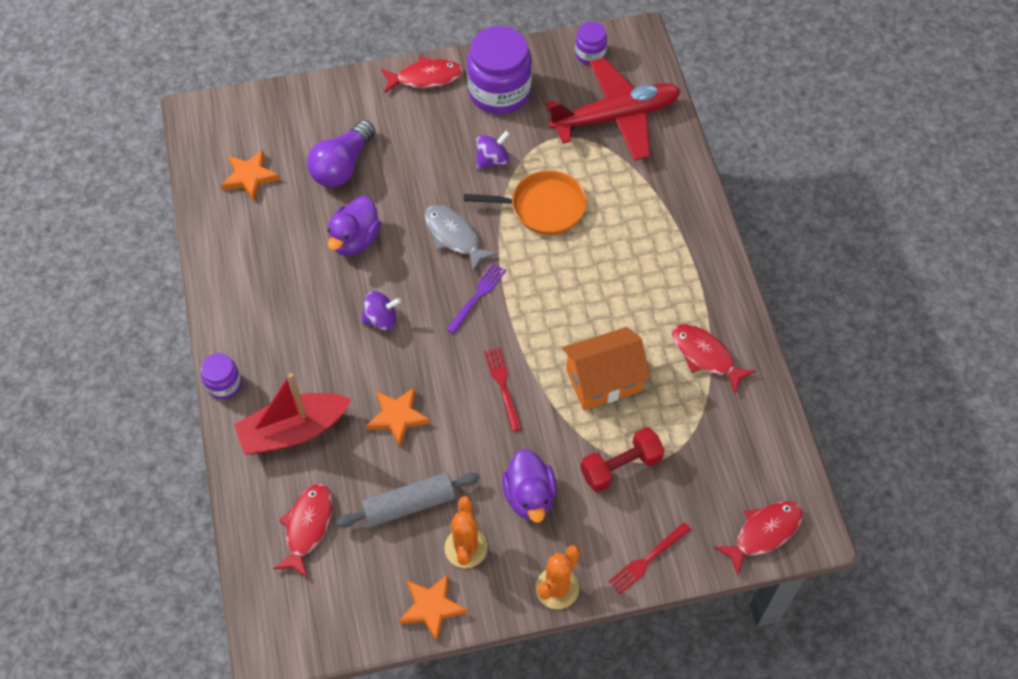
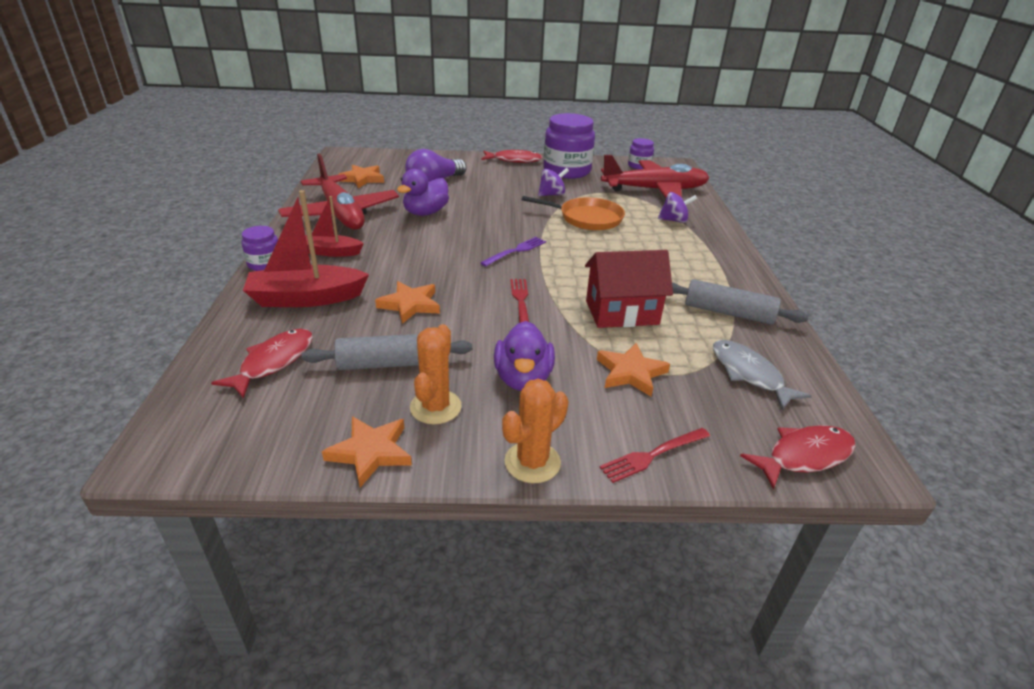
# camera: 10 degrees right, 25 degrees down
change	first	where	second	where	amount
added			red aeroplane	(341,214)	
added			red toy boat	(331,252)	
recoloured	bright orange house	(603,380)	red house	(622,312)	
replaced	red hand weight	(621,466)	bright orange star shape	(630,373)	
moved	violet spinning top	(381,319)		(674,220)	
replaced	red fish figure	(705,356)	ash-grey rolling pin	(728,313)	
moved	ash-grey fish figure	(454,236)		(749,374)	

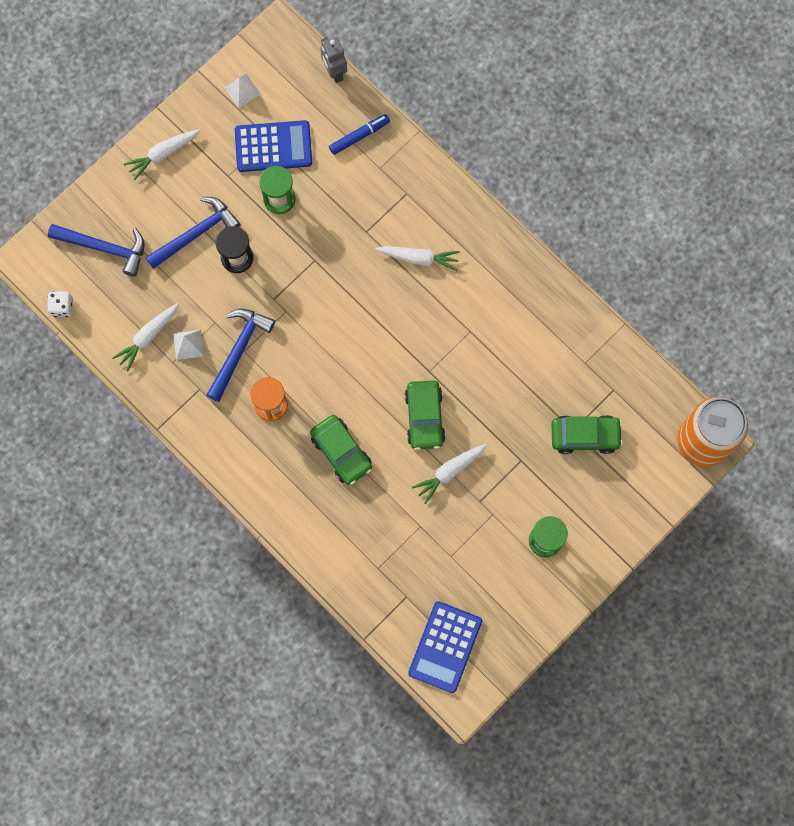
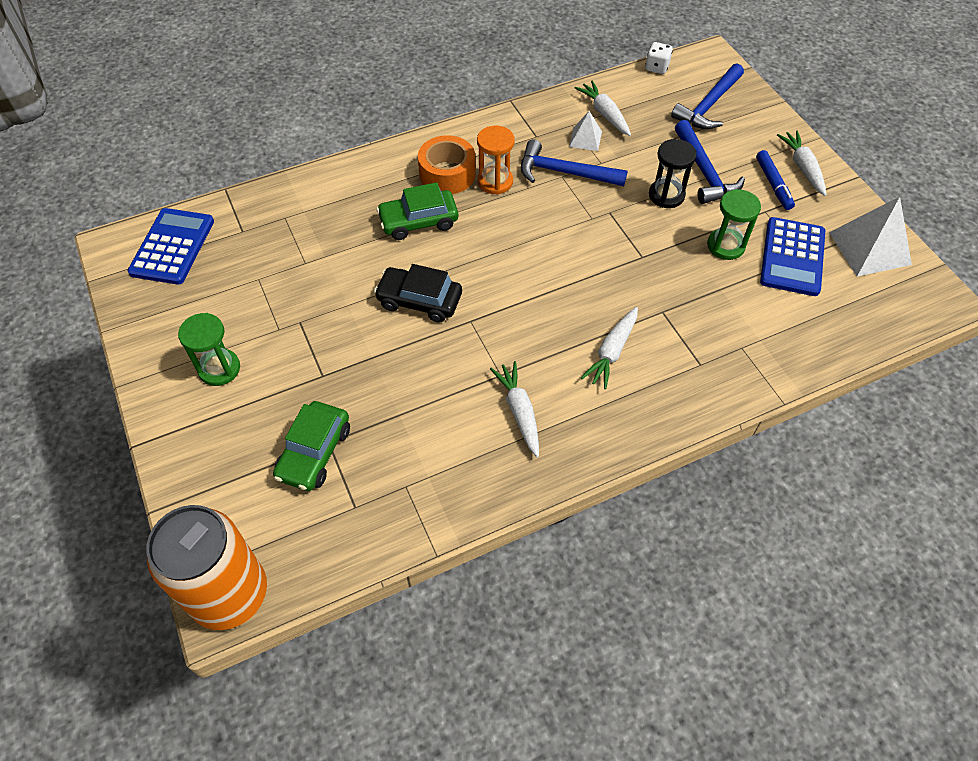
# camera: 110 degrees right, 20 degrees down
change	first	where	second	where	amount
turned	royal blue pocket calculator	(445,647)		(172,247)	60 degrees clockwise
recoloured	emerald car	(424,417)	black car	(419,300)	
added			bright orange sticky tape	(447,174)	
moved	white root vegetable	(449,472)		(519,411)	
turned	royal blue hammer	(239,350)		(564,172)	150 degrees clockwise
moved	royal blue felt pen	(359,136)		(773,184)	
resized	white solid pyramid	(242,90)		(869,248)	x1.86
removed	ash-grey toy robot	(334,72)			

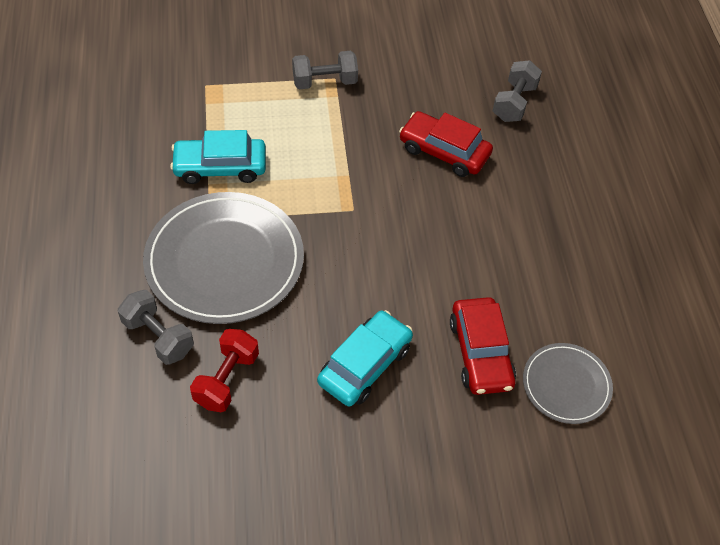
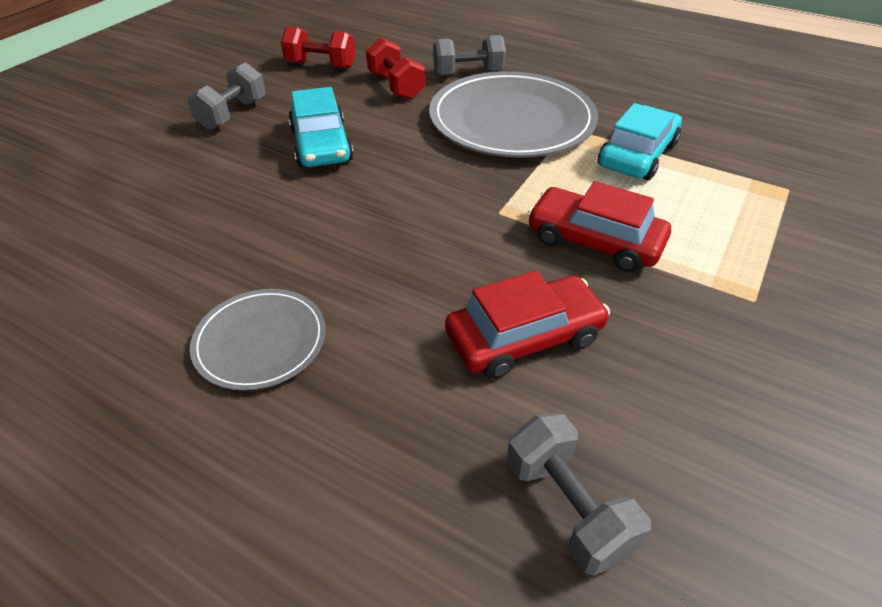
# camera: 130 degrees right, 10 degrees down
change	first	where	second	where	amount
moved	ash-grey hand weight	(324,82)		(233,114)	
moved	ash-grey plate	(566,385)		(260,341)	
added			red hand weight	(321,65)	
moved	red car	(480,353)		(594,241)	

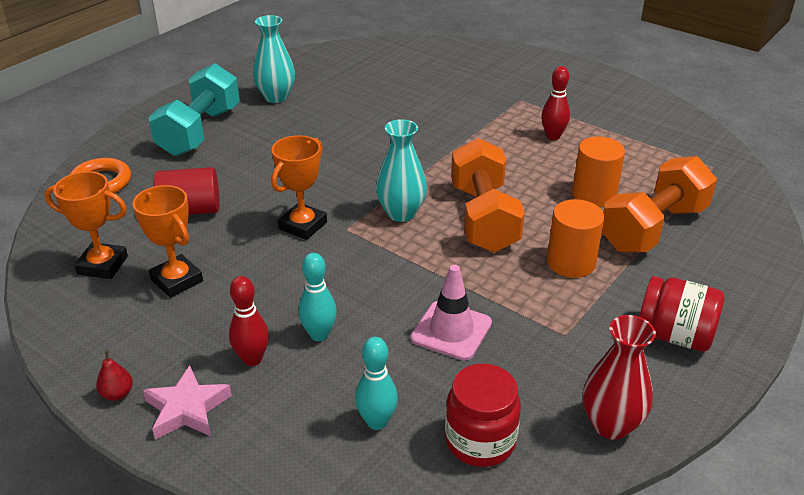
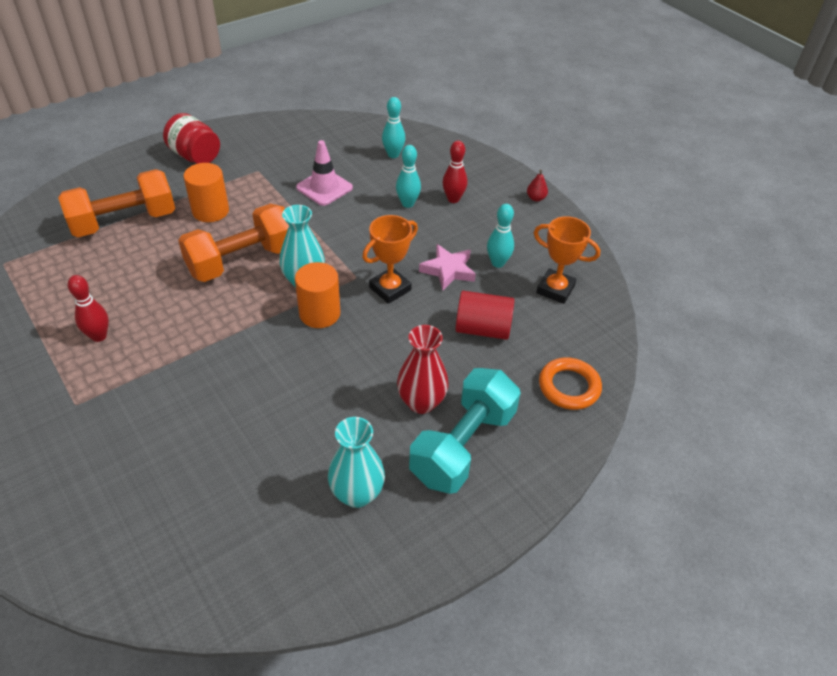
# camera: 165 degrees left, 10 degrees up
change	first	where	second	where	amount
turned	bright orange hand weight	(483,218)		(242,261)	45 degrees clockwise
moved	bright orange solid cylinder	(594,195)		(319,313)	
moved	red flower vase	(610,425)		(421,402)	
moved	rosy star shape	(187,409)		(448,270)	
replaced	bright orange award cup	(177,280)	turquoise skittle	(498,263)	
removed	red jar	(480,441)			

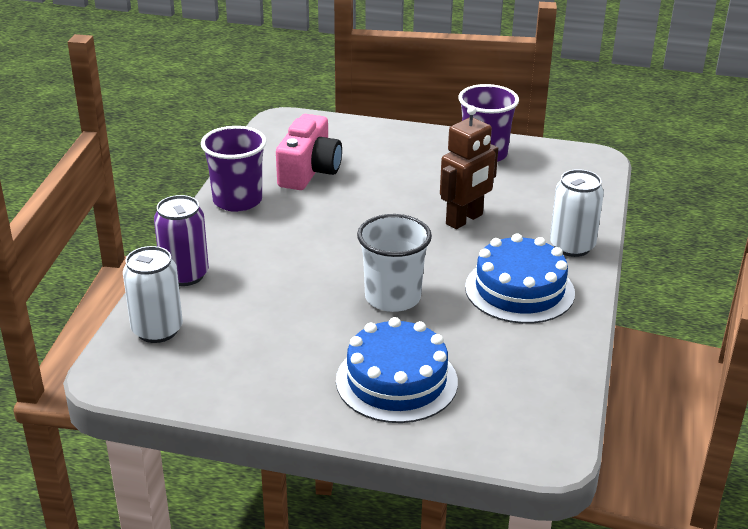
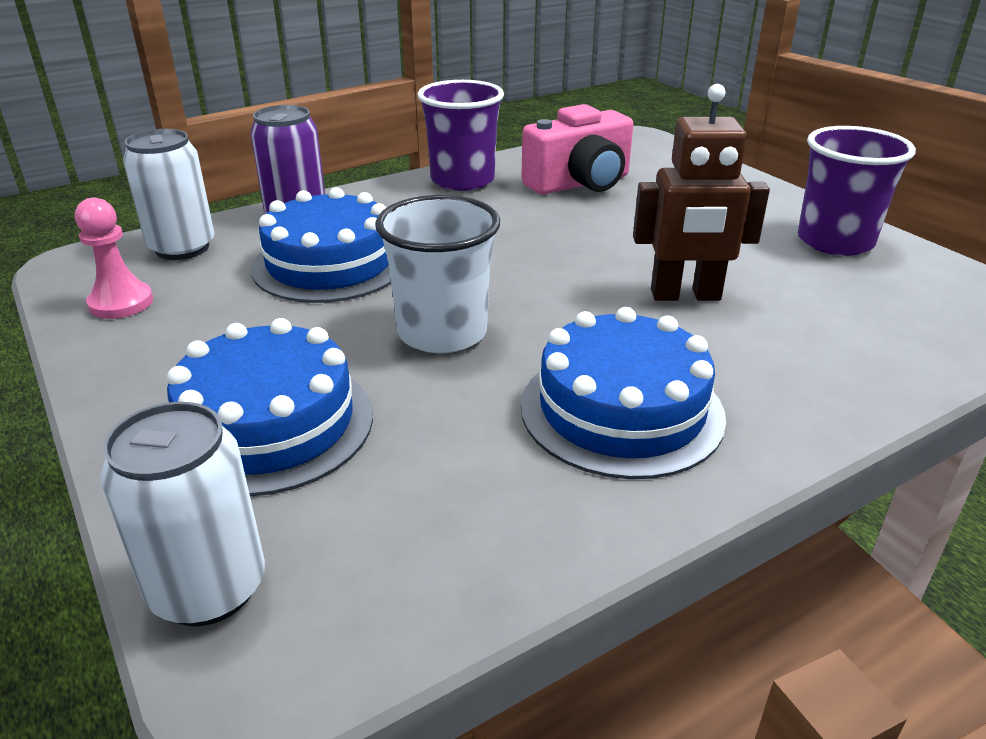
# camera: 45 degrees right, 0 degrees up
change	first	where	second	where	amount
added			rosy chess pawn	(121,303)	
moved	white soda can	(572,246)		(208,588)	
added			royal blue gateau	(330,264)	

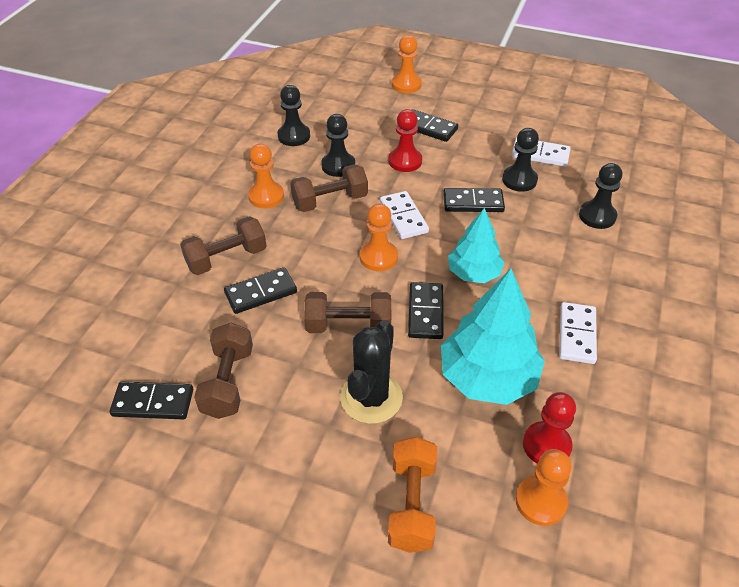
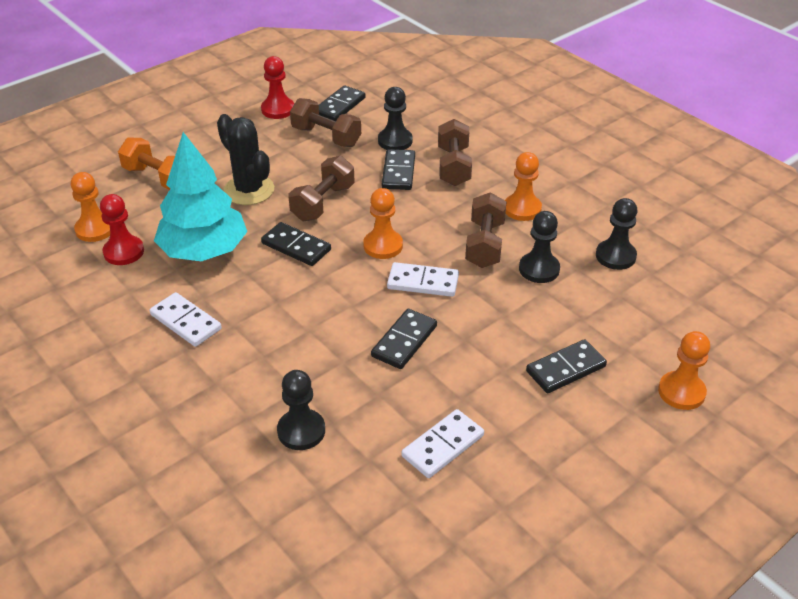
# camera: 120 degrees right, 5 degrees down
change	first	where	second	where	amount
moved	red chess pawn	(405,161)		(278,109)	
moved	black chess pawn	(519,180)		(395,141)	
removed	turquoise toy tree	(474,273)			

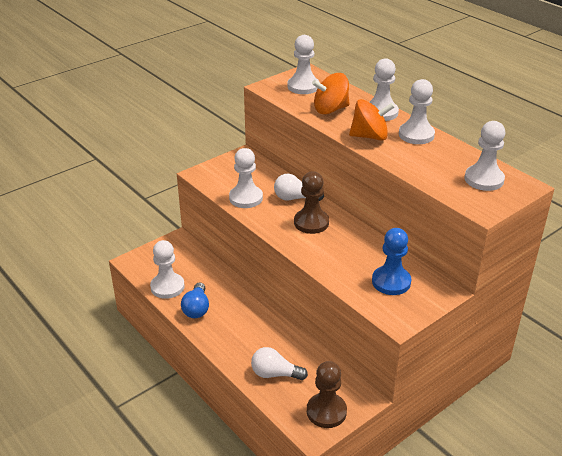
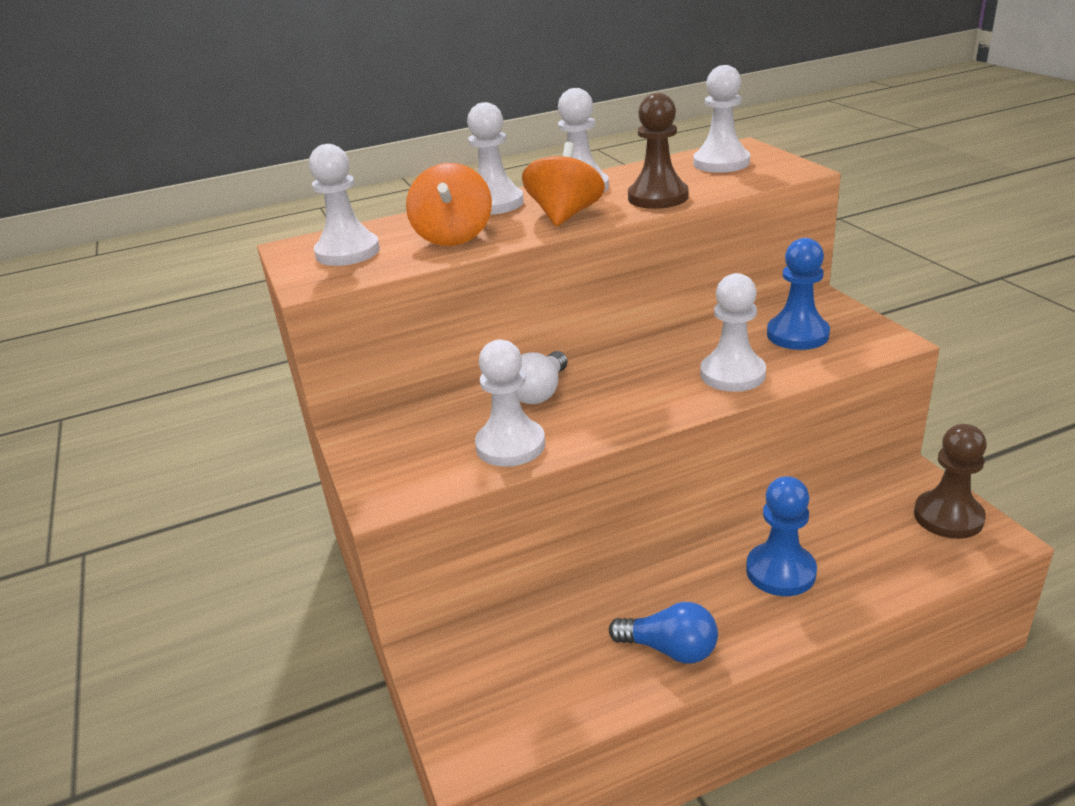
# camera: 70 degrees left, 5 degrees down
change	first	where	second	where	amount
moved	russet chess pawn	(311,223)		(658,197)	
moved	white chess pawn	(167,287)		(732,374)	
added			royal blue chess pawn	(780,571)	
removed	white light bulb	(275,374)			

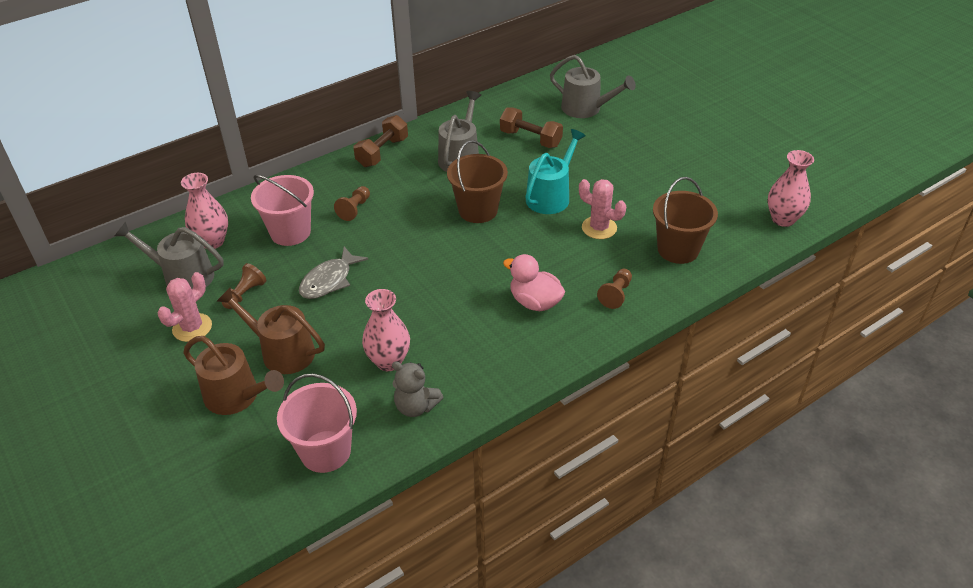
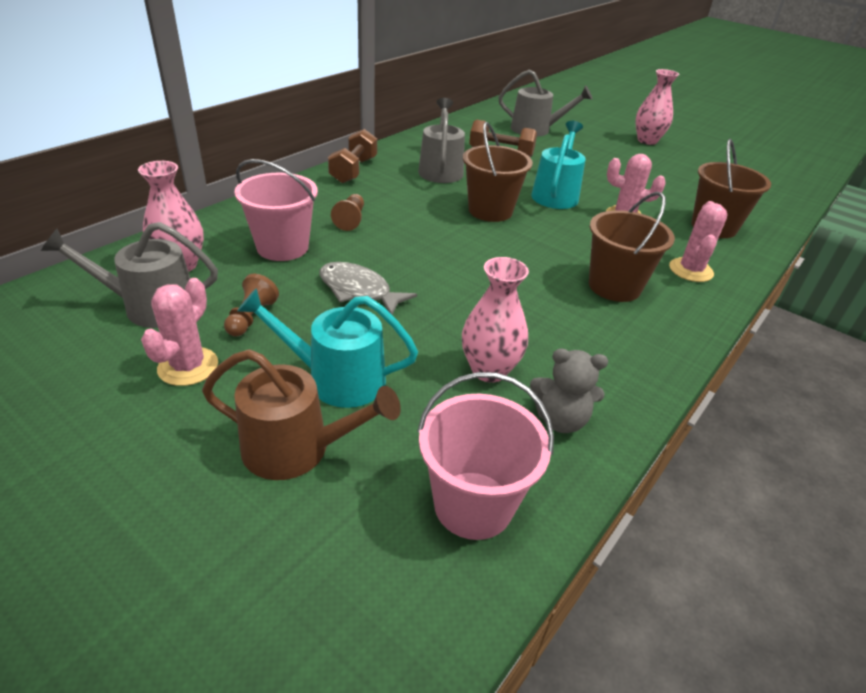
# camera: 20 degrees left, 5 degrees down
change	first	where	second	where	amount
recoloured	russet watering can	(282,352)	turquoise watering can	(337,379)	
turned	ash-grey fish figure	(329,280)		(358,291)	105 degrees clockwise
replaced	rosy toy duck	(535,302)	russet bucket	(614,286)	
moved	rosy flower vase	(783,219)		(647,141)	
replaced	russet chess pawn	(616,294)	rosy saguaro cactus	(690,270)	

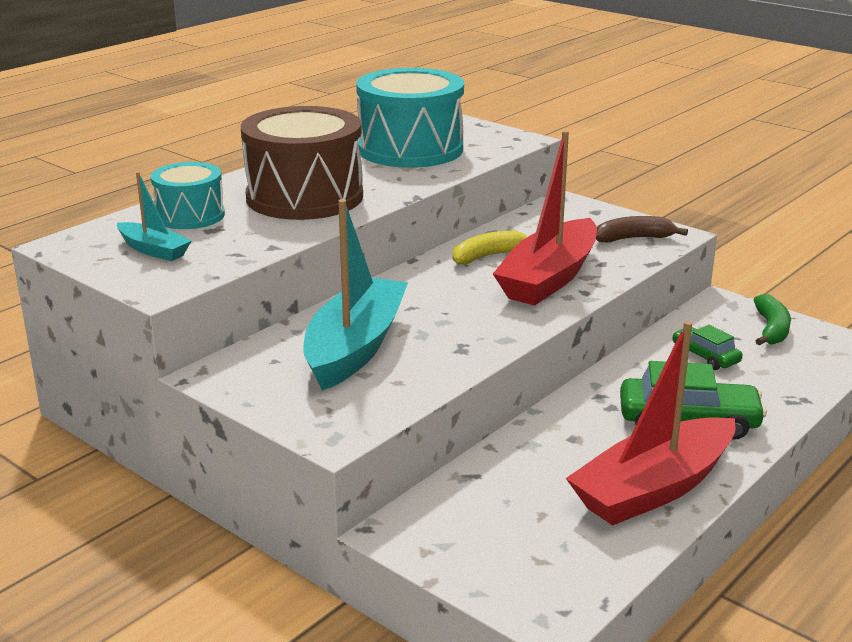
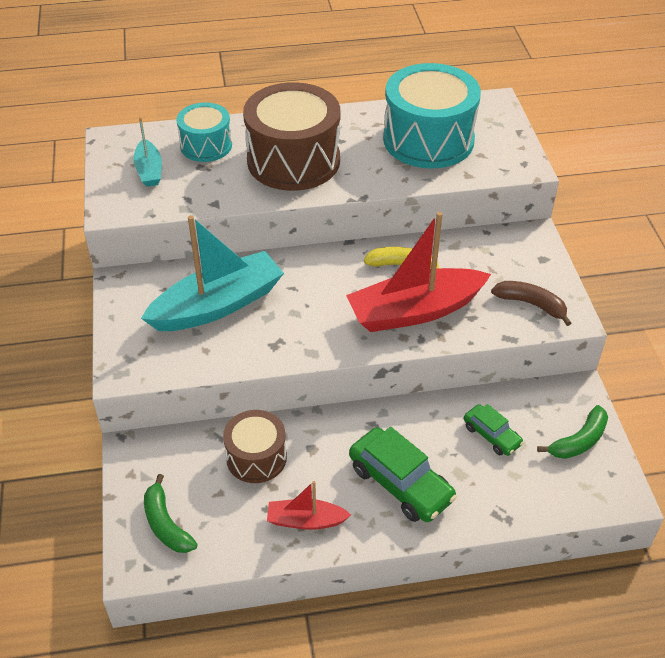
# camera: 40 degrees right, 20 degrees up
change	first	where	second	where	amount
added			emerald banana fruit	(166,524)	
added			russet snare drum	(256,457)	
resized	red toy boat	(653,488)		(306,520)	x0.50
turned	emerald car	(705,356)		(491,435)	135 degrees clockwise

